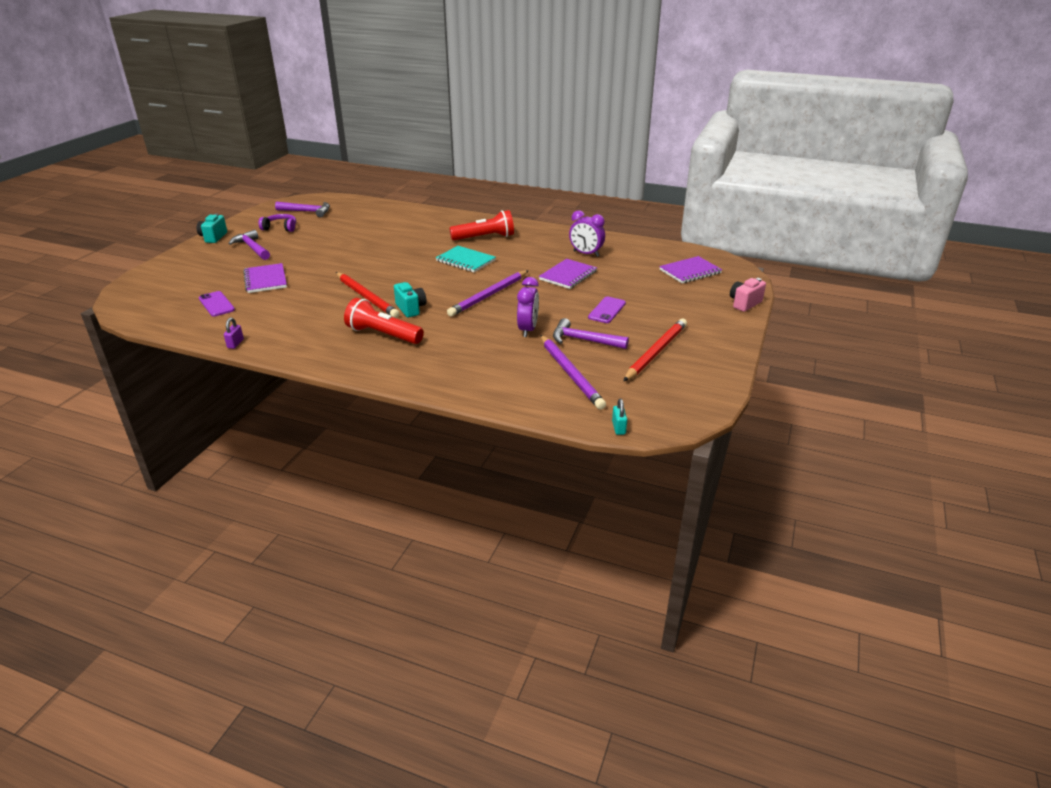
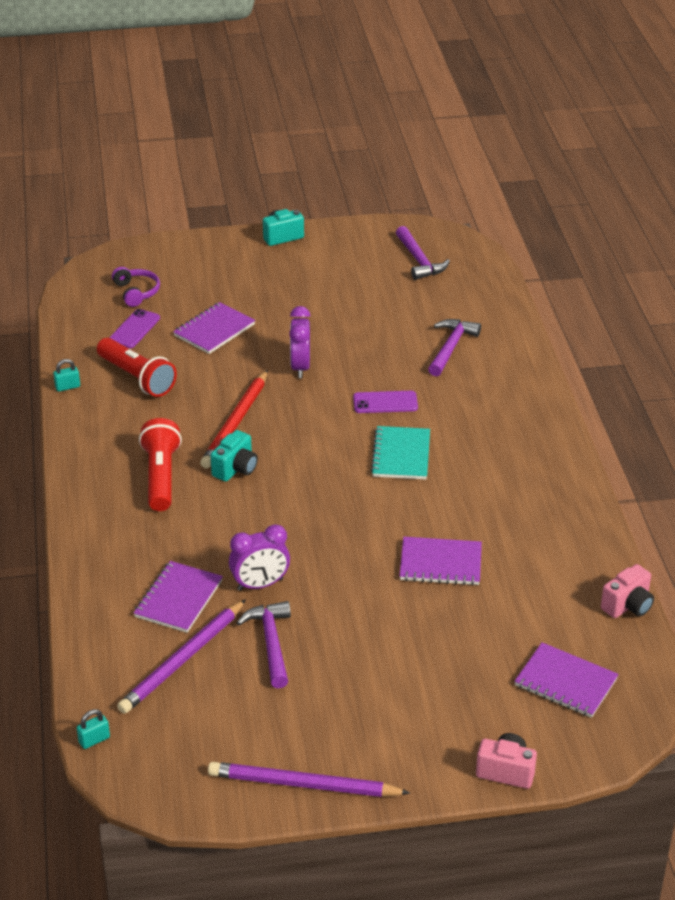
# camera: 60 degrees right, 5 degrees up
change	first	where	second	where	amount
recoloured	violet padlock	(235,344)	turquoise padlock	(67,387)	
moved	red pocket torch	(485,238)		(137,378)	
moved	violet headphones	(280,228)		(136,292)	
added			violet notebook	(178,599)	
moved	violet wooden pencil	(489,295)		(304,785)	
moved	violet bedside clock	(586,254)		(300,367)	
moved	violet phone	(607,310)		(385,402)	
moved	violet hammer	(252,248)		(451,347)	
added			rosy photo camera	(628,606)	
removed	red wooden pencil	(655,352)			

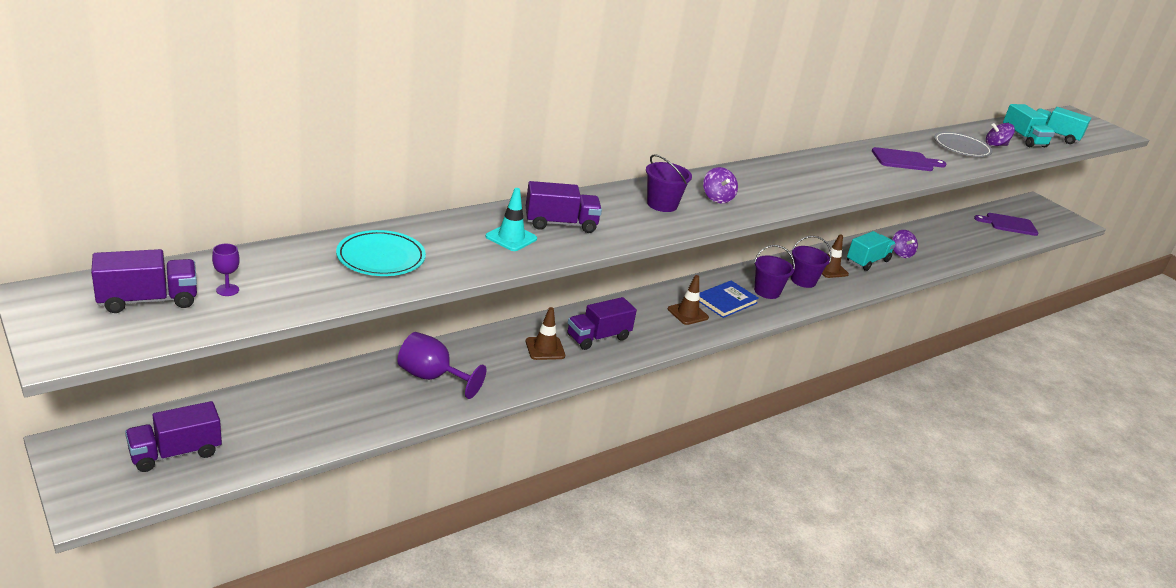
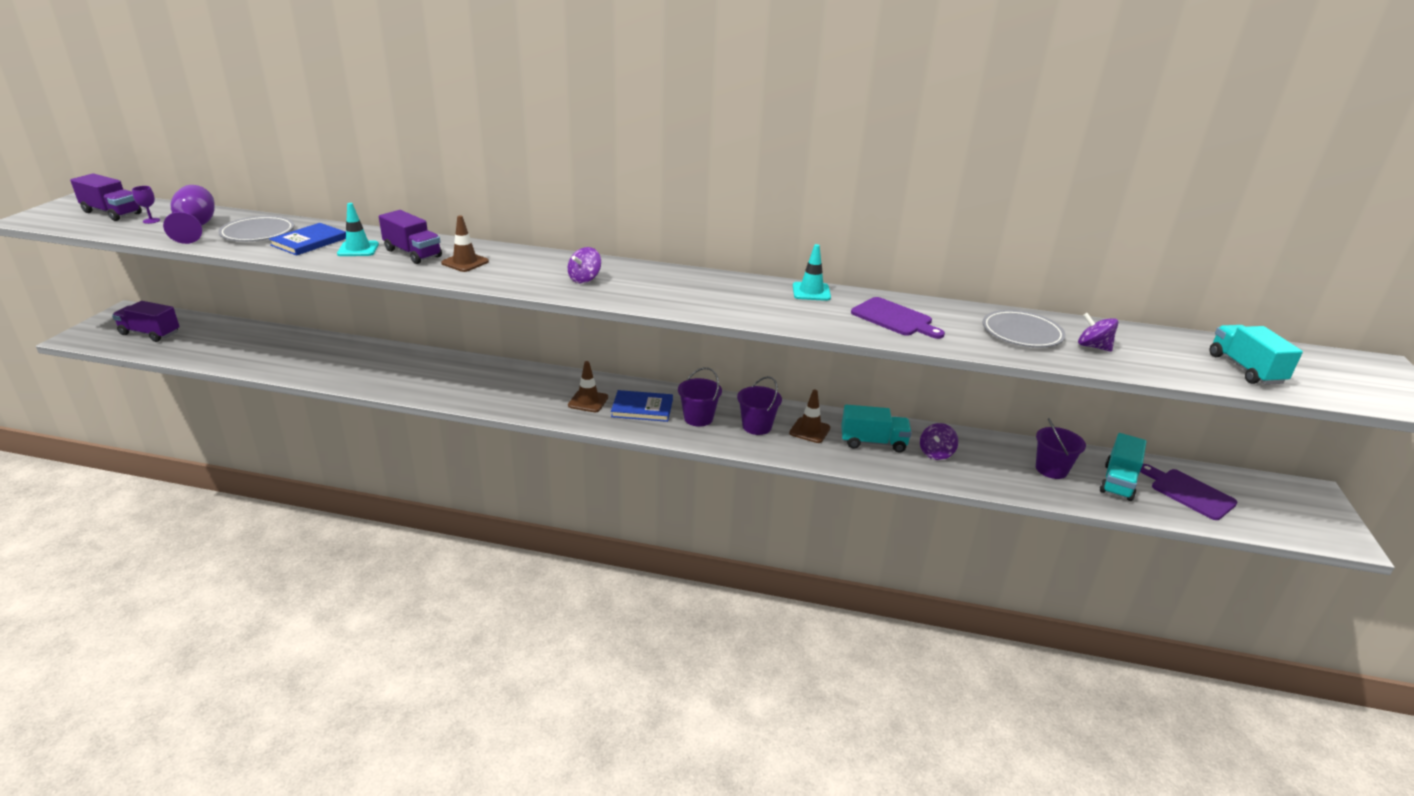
# camera: 50 degrees right, 0 degrees up
change	first	where	second	where	amount
moved	violet wine glass	(432,377)		(196,227)	
recoloured	turquoise plate	(381,258)	ash-grey plate	(258,233)	
added			royal blue book	(309,242)	
moved	russet safety cone	(545,348)		(465,262)	
added			turquoise safety cone	(811,292)	
moved	violet bucket	(662,204)		(1051,469)	
moved	turquoise truck	(1023,139)		(1118,482)	
removed	violet truck	(598,337)			

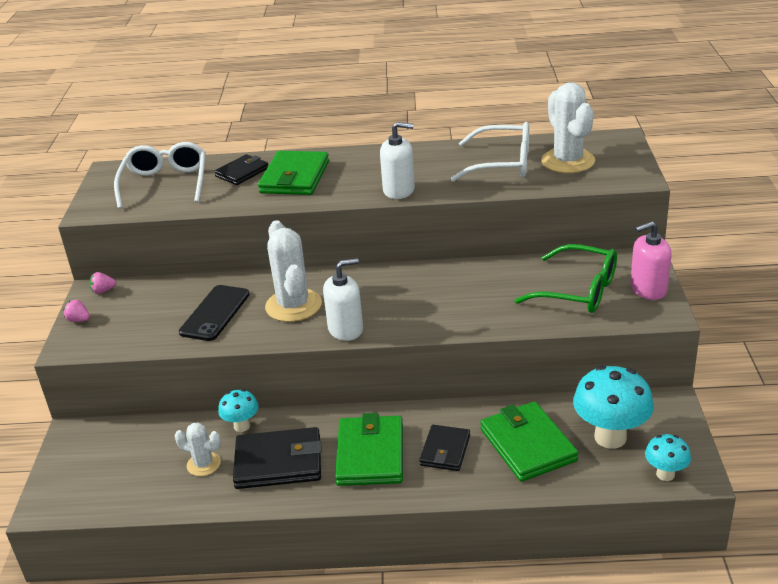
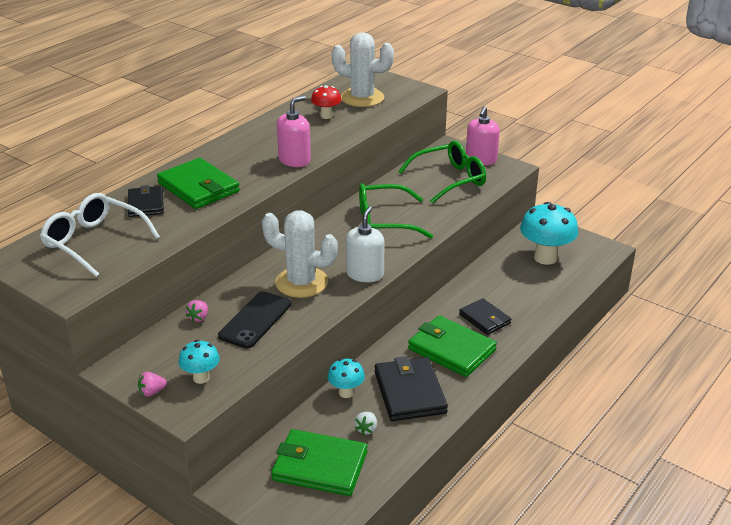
# camera: 55 degrees left, 0 degrees up
change	first	where	second	where	amount
moved	turquoise fungus	(665,474)		(201,378)	
moved	rosy toy strawberry	(103,291)		(198,318)	
turned	black phone	(215,313)		(255,320)	60 degrees clockwise
moved	emerald wallet	(527,445)		(319,466)	
recoloured	white soap dispenser	(399,190)	rosy soap dispenser	(294,160)	
replaced	white spectacles	(502,164)	red fungus	(326,116)	
replaced	white saguaro cactus	(203,464)	white toy strawberry	(366,429)	
added			emerald spectacles	(384,221)	
turned	black wallet	(279,462)		(409,392)	45 degrees counterclockwise

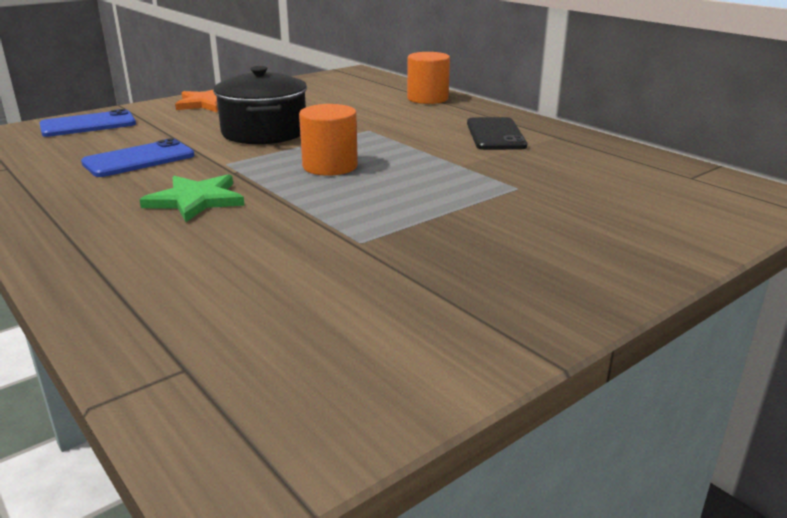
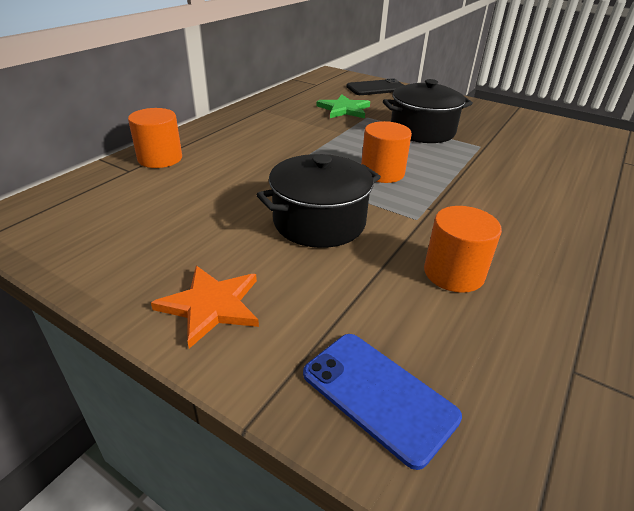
# camera: 110 degrees left, 10 degrees up
change	first	where	second	where	amount
moved	emerald star shape	(196,200)		(344,109)	
moved	black phone	(495,135)		(376,88)	
added			black stockpot	(422,131)	
replaced	royal blue phone	(139,159)	bright orange solid cylinder	(453,273)	

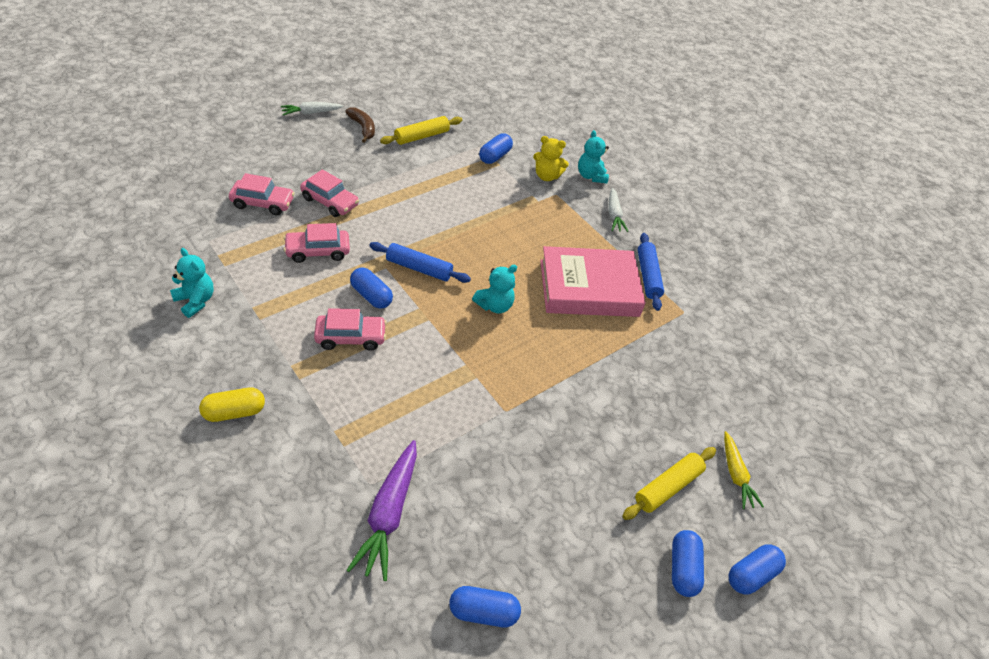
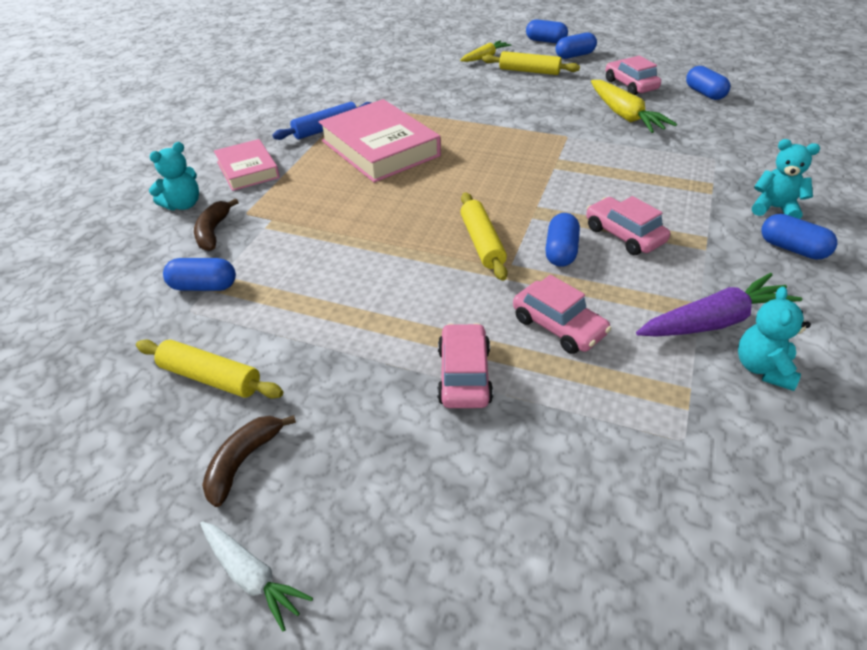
# camera: 115 degrees left, 5 degrees down
change	first	where	second	where	amount
replaced	golden stuffed bear	(547,176)	russet banana fruit	(213,232)	
replaced	white root vegetable	(614,215)	rosy book	(247,170)	
recoloured	royal blue rolling pin	(419,268)	golden rolling pin	(482,243)	
added			golden root vegetable	(625,115)	
moved	rosy car	(263,203)		(630,85)	
moved	violet root vegetable	(389,514)		(714,321)	
moved	turquoise stuffed bear	(494,305)		(774,208)	
recoloured	golden capsule	(234,412)	royal blue capsule	(792,249)	

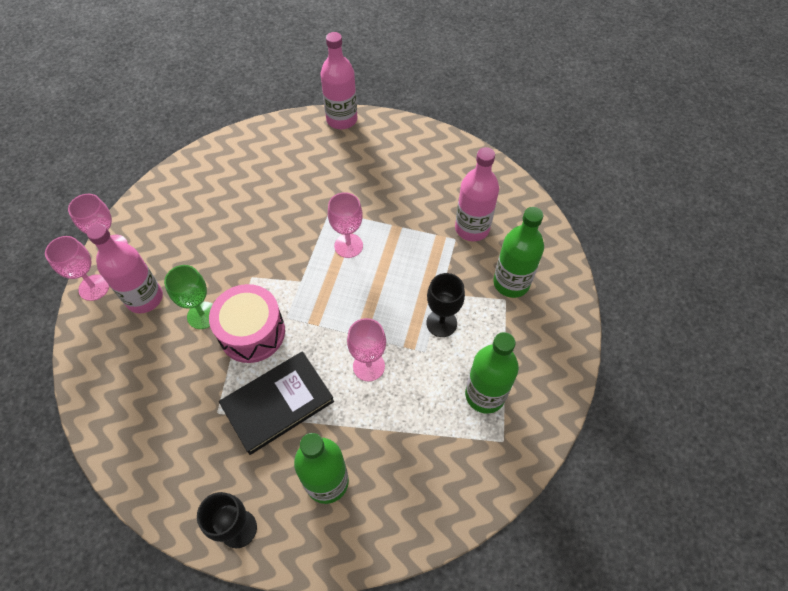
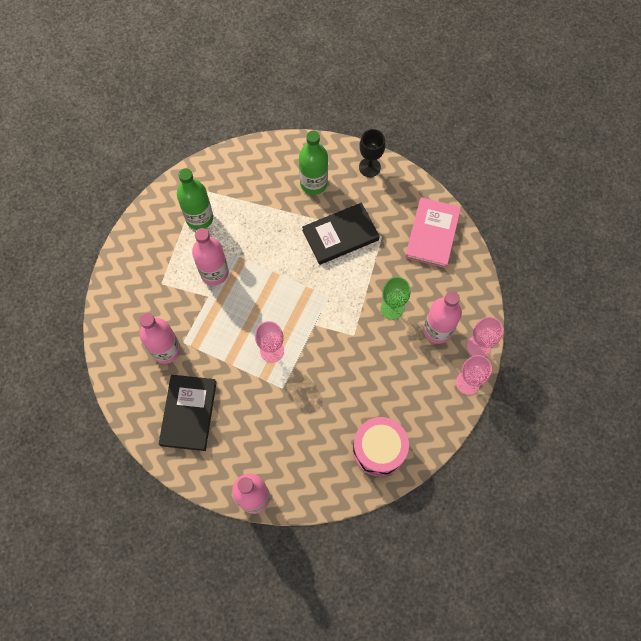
# camera: 170 degrees left, 10 degrees up
change	first	where	second	where	amount
added			black book	(188,413)	
replaced	black wine glass	(441,323)	rosy flask	(214,273)	
moved	rosy snare drum	(252,332)		(379,449)	
added			rosy book	(432,234)	
removed	rosy wine glass	(368,366)			
removed	emerald flask	(511,283)			

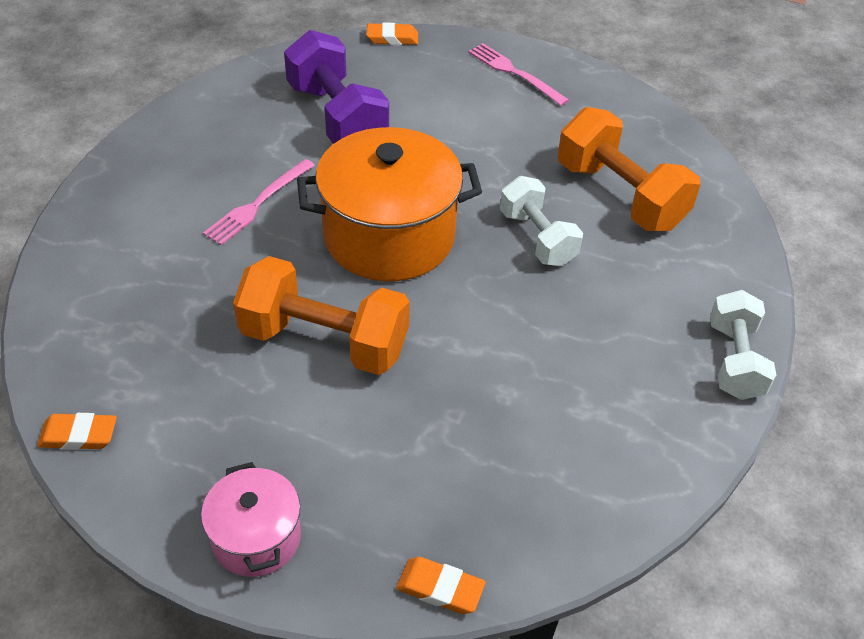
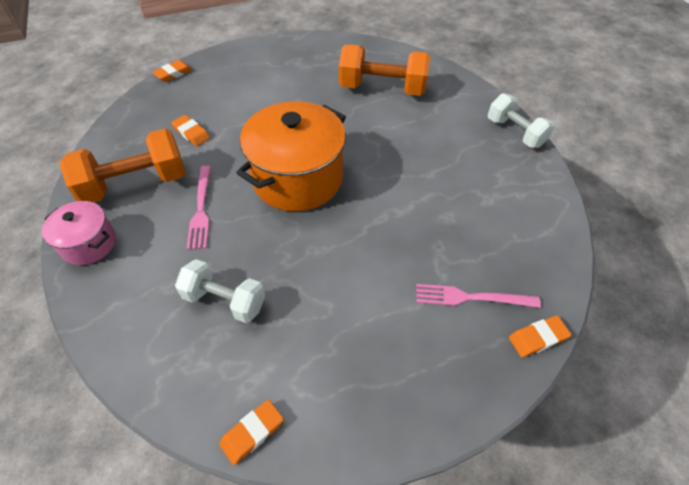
# camera: 40 degrees left, 5 degrees up
change	first	where	second	where	amount
moved	rosy stockpot	(256,537)		(89,244)	
moved	bright orange hand weight	(324,341)		(135,184)	
replaced	violet hand weight	(337,117)	bright orange gum eraser	(191,133)	
moved	white hand weight	(537,238)		(225,300)	
moved	rosy fork	(514,73)		(471,297)	

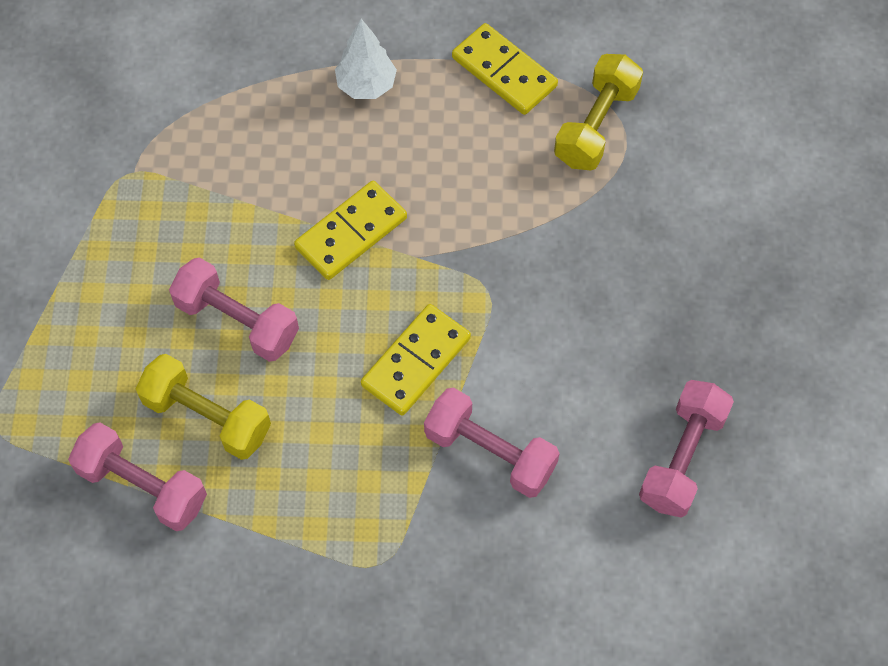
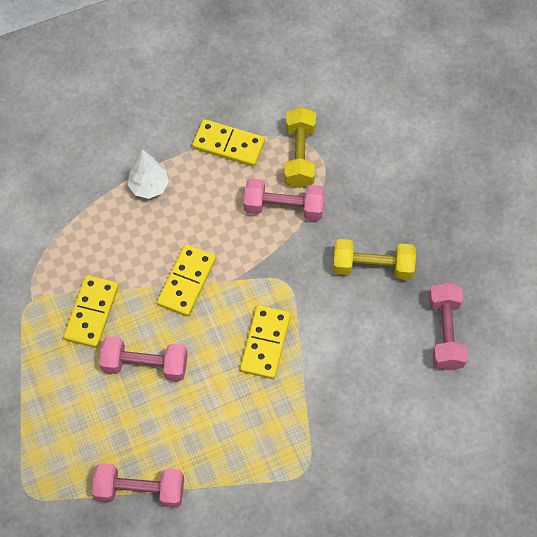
# camera: 25 degrees left, 0 degrees up
change	first	where	second	where	amount
added			golden domino	(91,312)	
moved	rosy hand weight	(490,452)		(284,207)	
moved	golden hand weight	(207,417)		(372,267)	

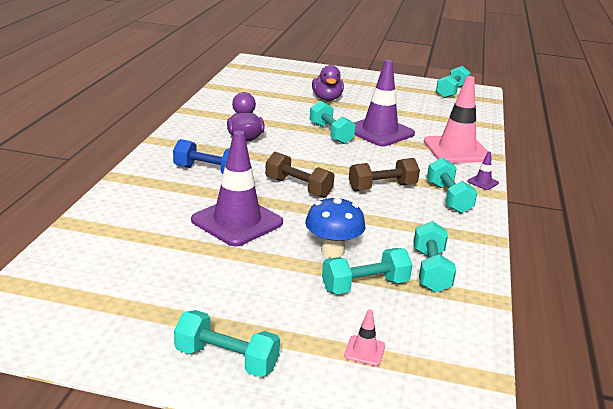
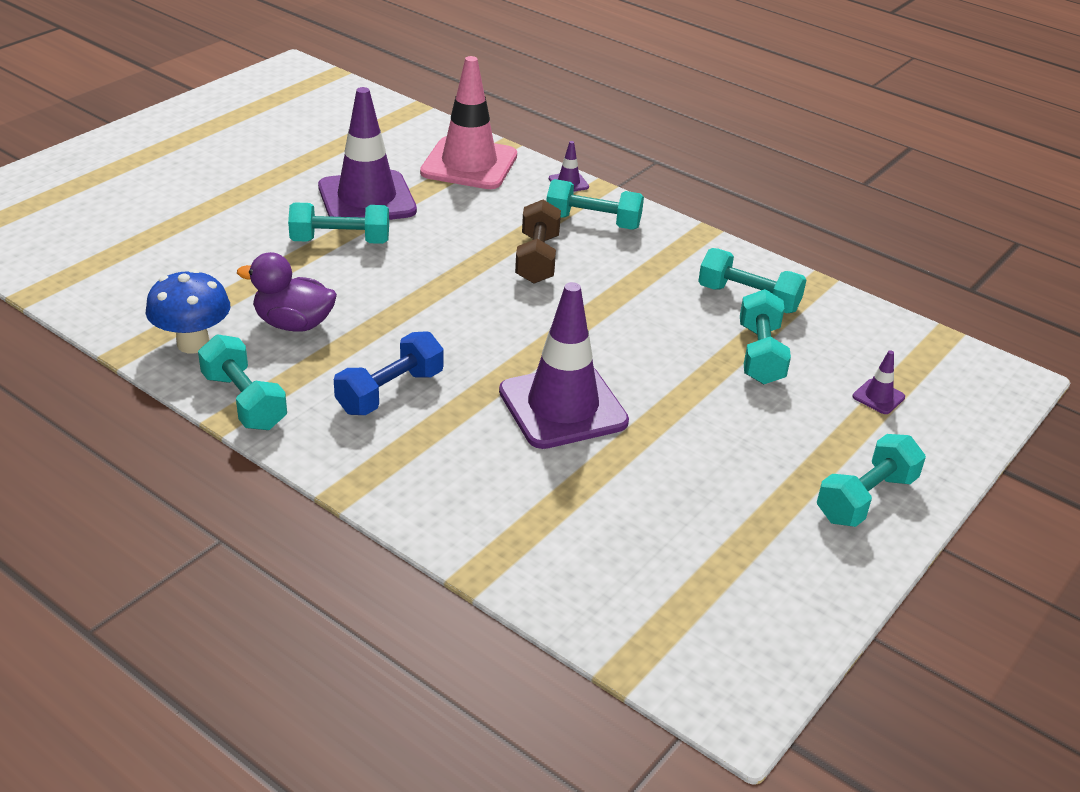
# camera: 65 degrees left, 10 degrees up
change	first	where	second	where	amount
moved	royal blue fungus	(332,251)		(193,343)	
moved	turquoise hand weight	(451,92)		(244,401)	
recoloured	rosy safety cone	(364,351)	violet safety cone	(878,397)	
removed	russet hand weight	(298,188)			
removed	violet toy duck	(327,99)			

